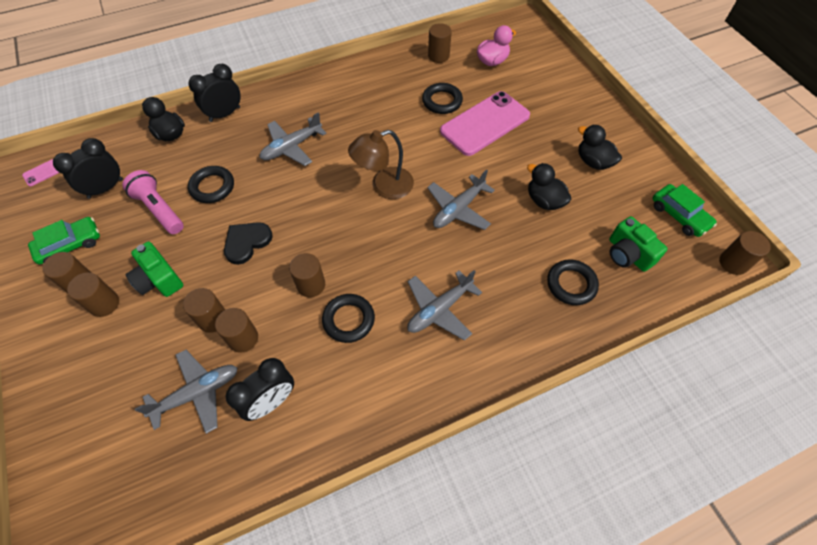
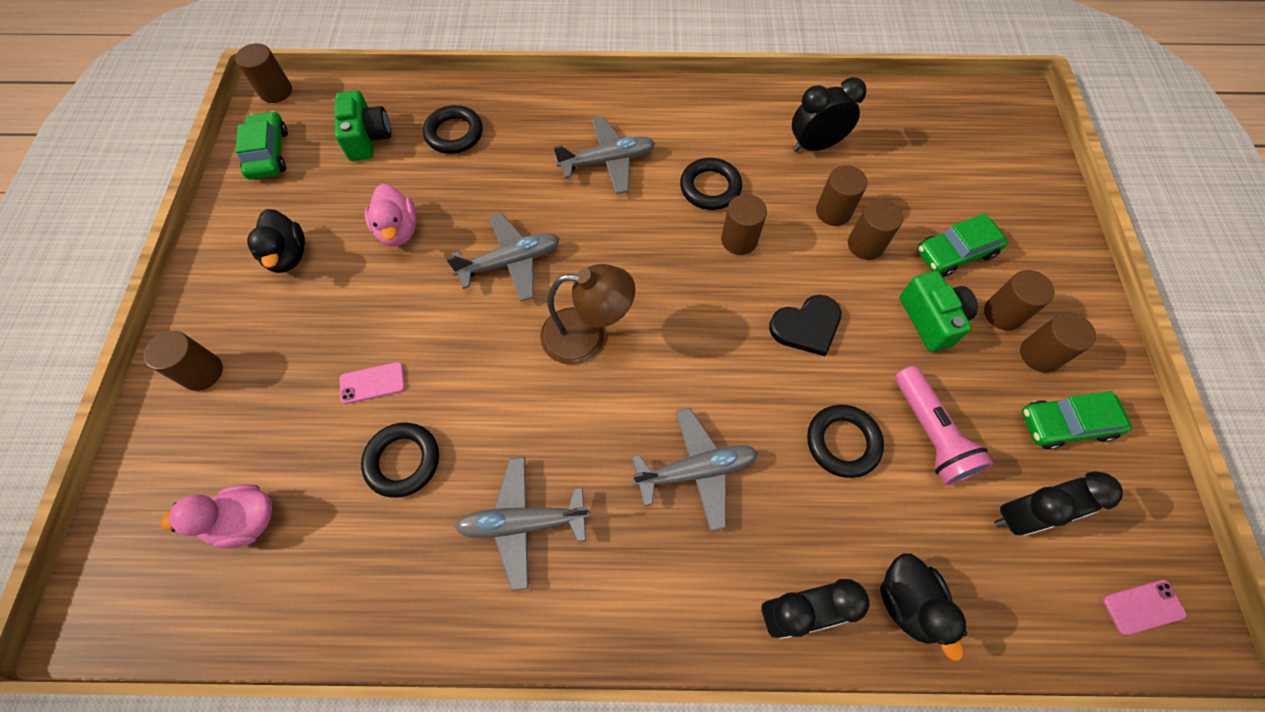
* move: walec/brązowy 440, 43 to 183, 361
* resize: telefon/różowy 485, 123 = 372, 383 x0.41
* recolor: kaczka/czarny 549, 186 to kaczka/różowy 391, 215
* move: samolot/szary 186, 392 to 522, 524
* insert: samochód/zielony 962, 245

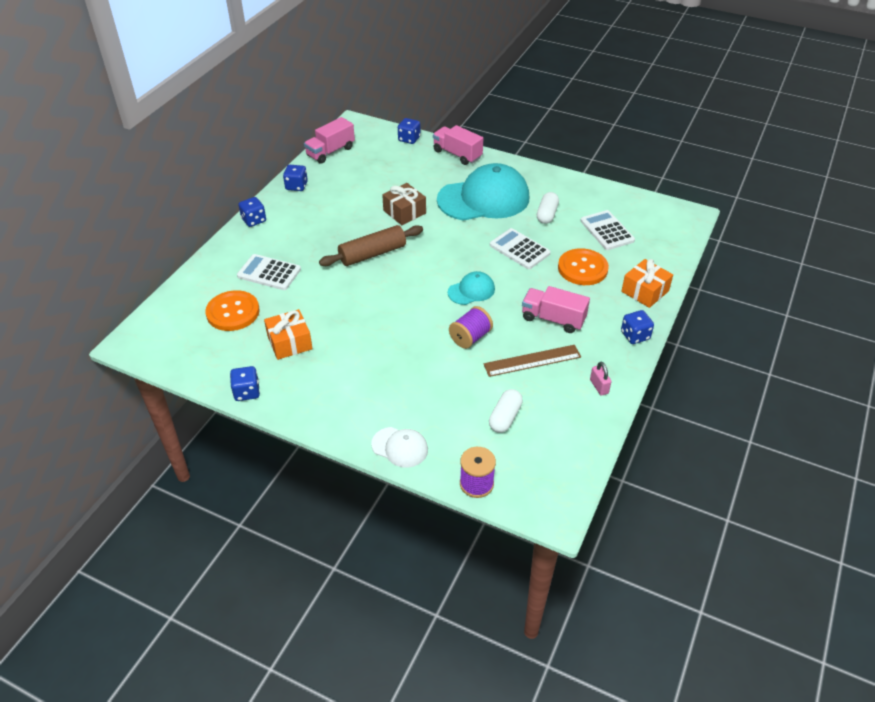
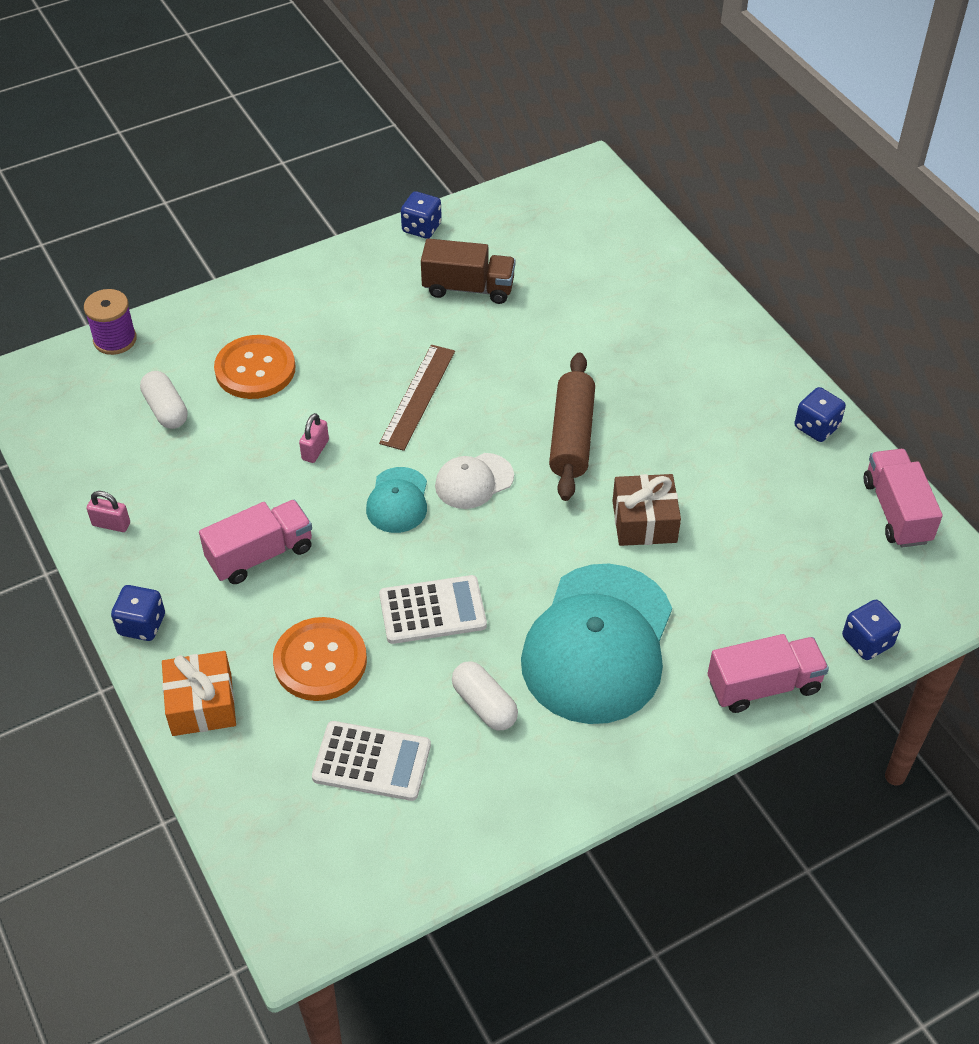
* delete: kostka do gry/niebieski 252, 212
* delete: kalkulator/biały 269, 272
* move: guzik/pomarańczowy 232, 310 to 254, 367
* replace: szpulka/fioletowy 471, 327 to kłódka/różowy 314, 438
* replace: prezent/pomarańczowy 288, 334 to ciężarówka/brązowy 468, 271
* move: linijka/brązowy 532, 361 to 417, 398
* move: czapka/biały 399, 447 to 474, 481

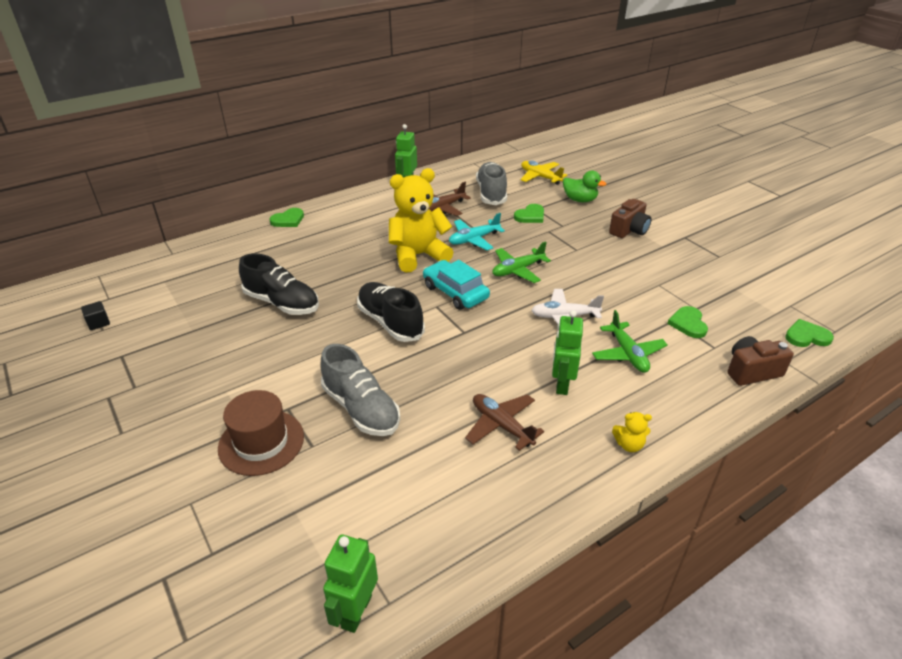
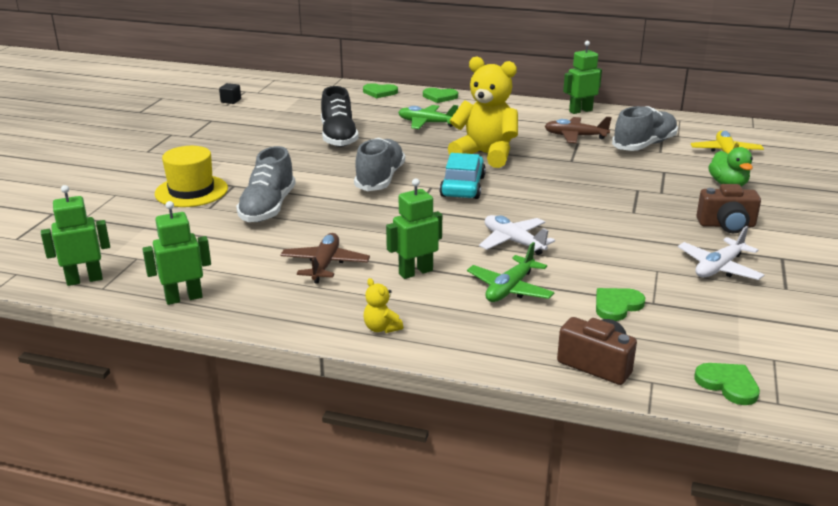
* move: serce/zielony 529, 213 to 380, 90
* delete: samolot/turkusowy 477, 231
* move: samolot/zielony 521, 262 to 428, 117
* recolor: but/czarny 391, 312 to but/szary 379, 164
* recolor: kapelusz/brązowy 261, 433 to kapelusz/żółty 191, 176
* insert: robot/zielony 176, 253
* insert: samolot/biały 721, 253

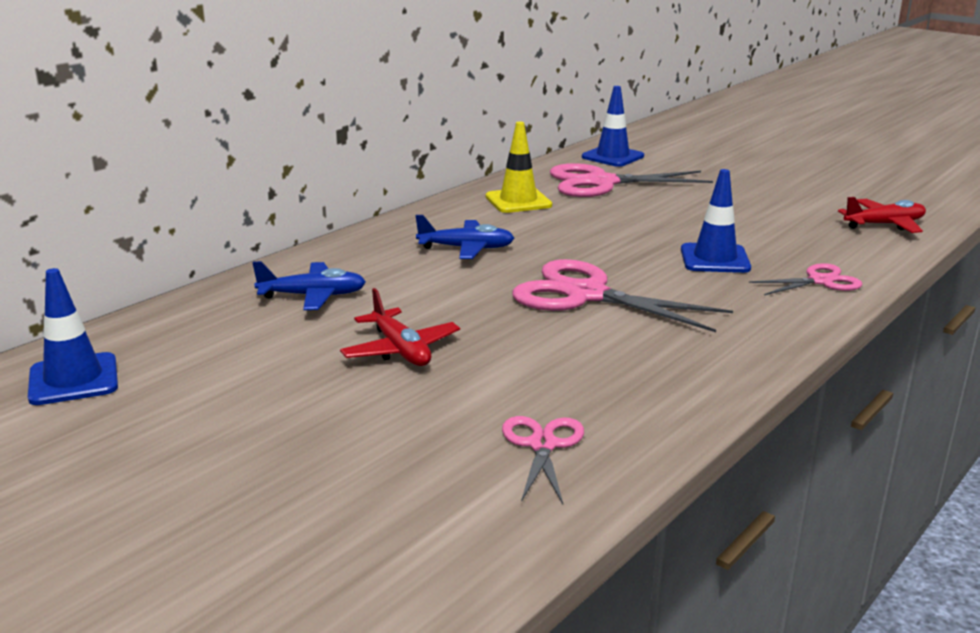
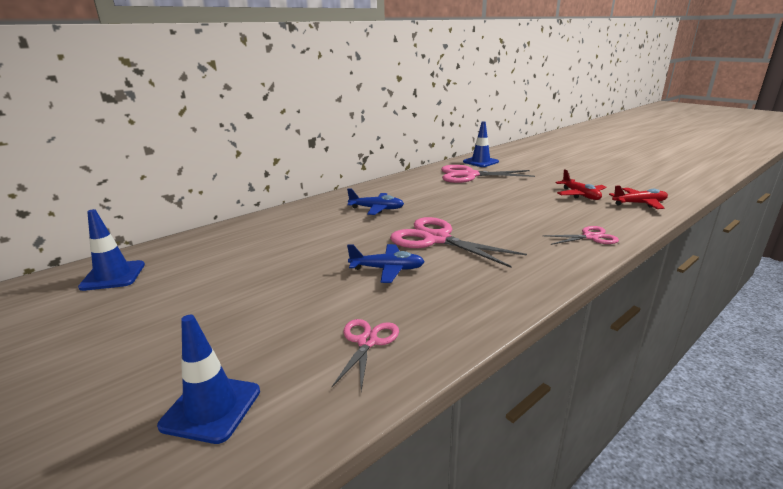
* delete: pachołek/żółty 519, 167
* move: pachołek/niebieski 716, 221 to 208, 379
* move: samolot/niebieski 309, 285 to 386, 263
* move: samolot/czerwony 400, 327 to 581, 184

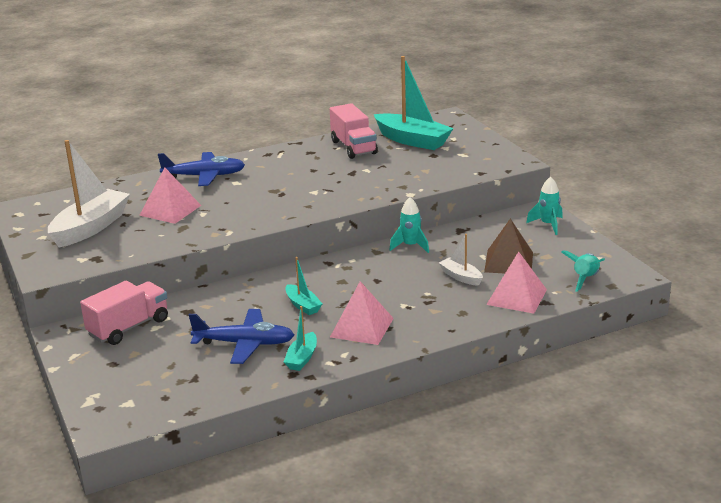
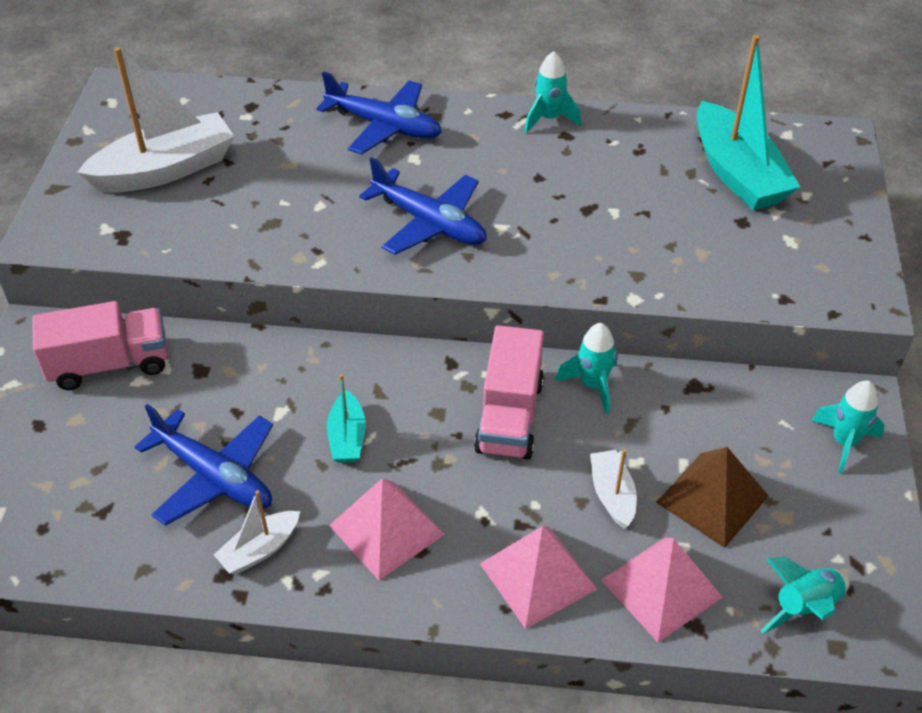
* move: ciężarówka/różowy 354, 131 to 509, 392
* move: piramida/różowy 170, 196 to 538, 577
* recolor: łódka/turkusowy 300, 338 to łódka/biały 257, 532
* insert: rakieta/turkusowy 552, 92
* insert: samolot/niebieski 422, 206

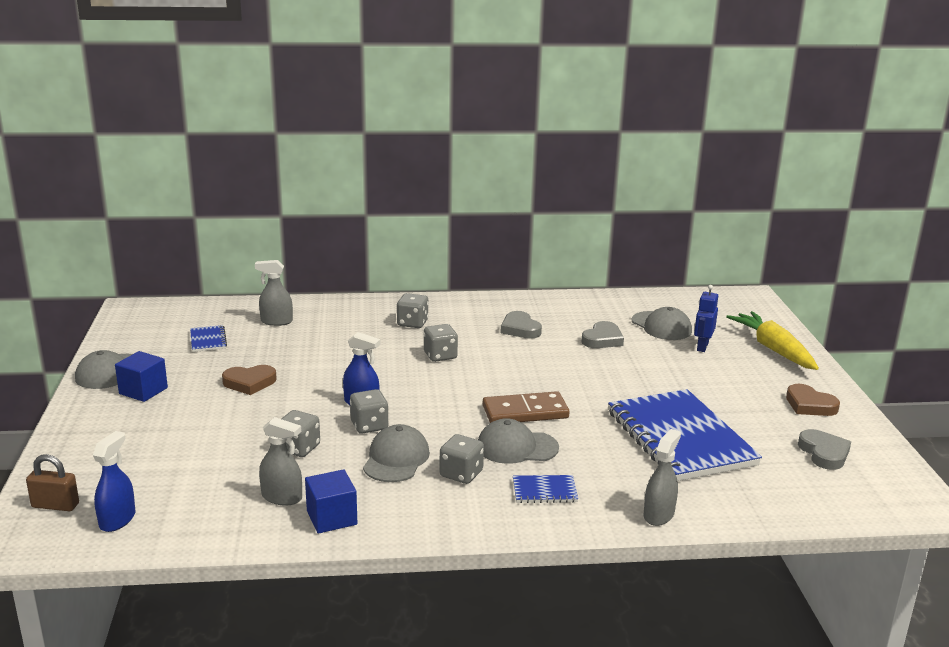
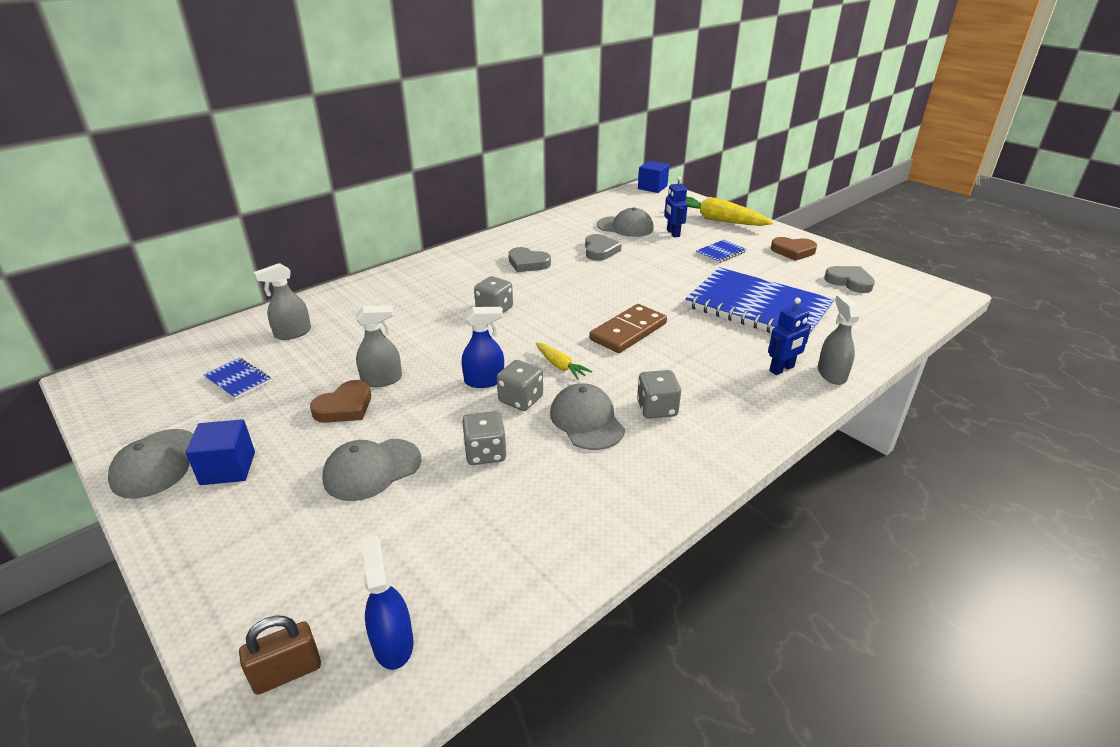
* delete: kostka do gry/szary 413, 310
* move: spryskiwacz/szary 280, 461 to 379, 346
* move: czapka/szary 518, 441 to 371, 470
* move: sześcian/niebieski 331, 501 to 653, 177
* move: zeszyt/niebieski 545, 489 to 721, 251
* insert: robot/niebieski 789, 336
* insert: marchewka/żółty 564, 361

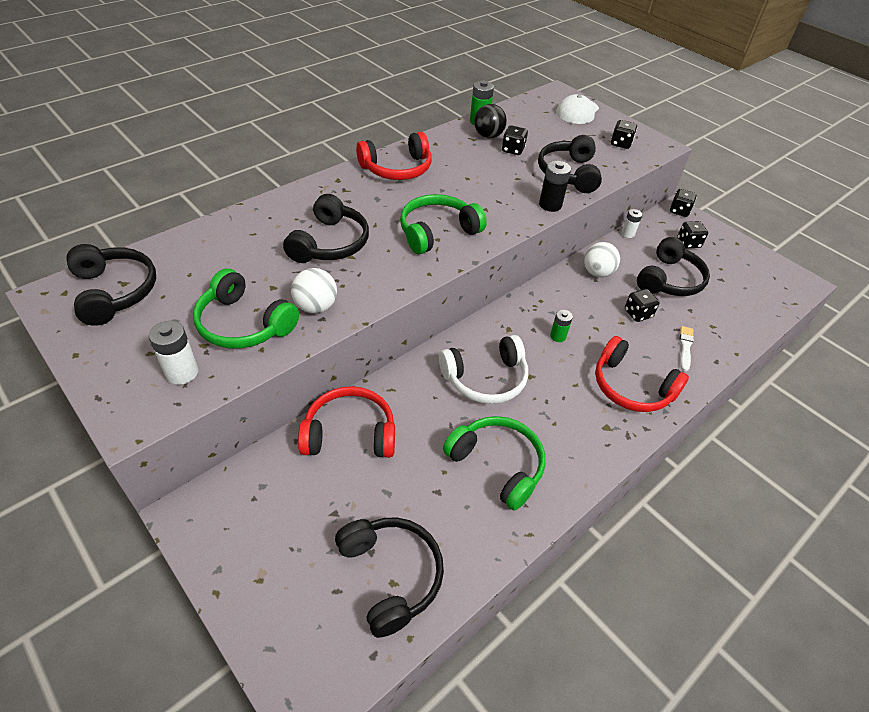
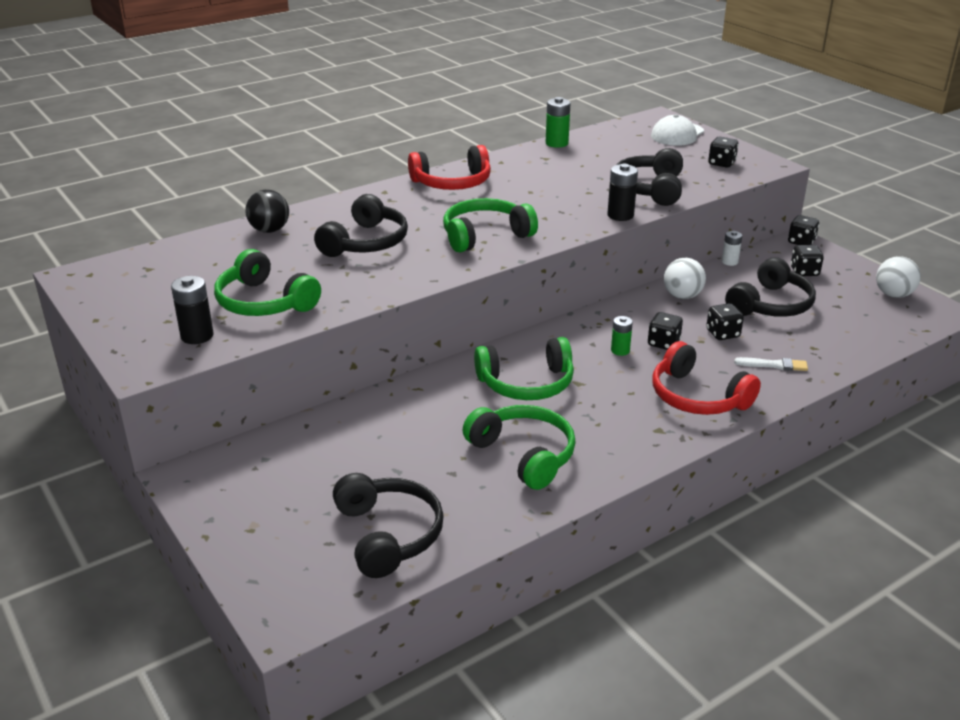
* move: piłka/czarny 490, 121 to 267, 211
* move: kostka do gry/czarny 515, 140 to 665, 331
* delete: słuchawki/czarny 111, 285
* move: piłka/biały 314, 290 to 898, 277
* recolor: bateria/biały 173, 353 to bateria/czarny 192, 310
* rotate: pędzel/biały 687, 348 = 771, 364 75 degrees clockwise
* recolor: słuchawki/biały 483, 369 to słuchawki/zielony 524, 368
* delete: słuchawki/czerwony 346, 422

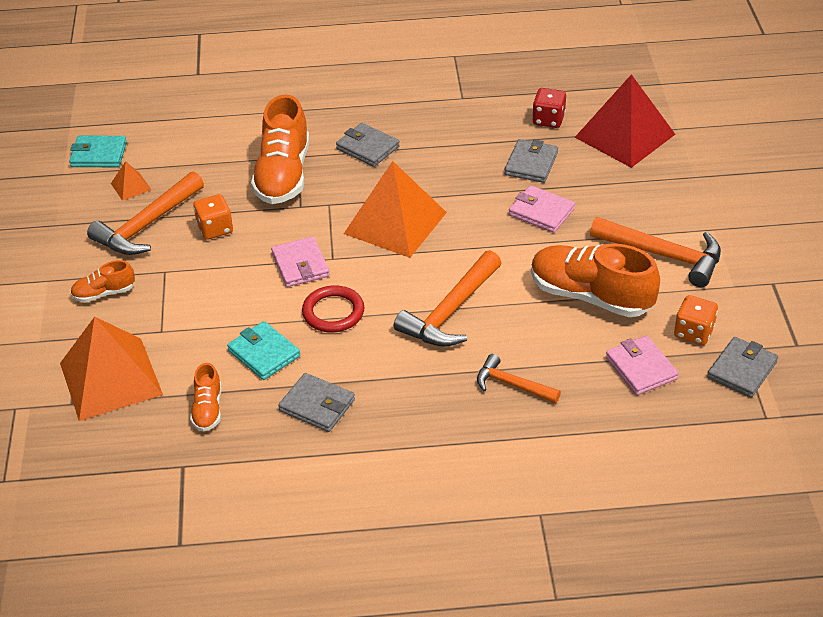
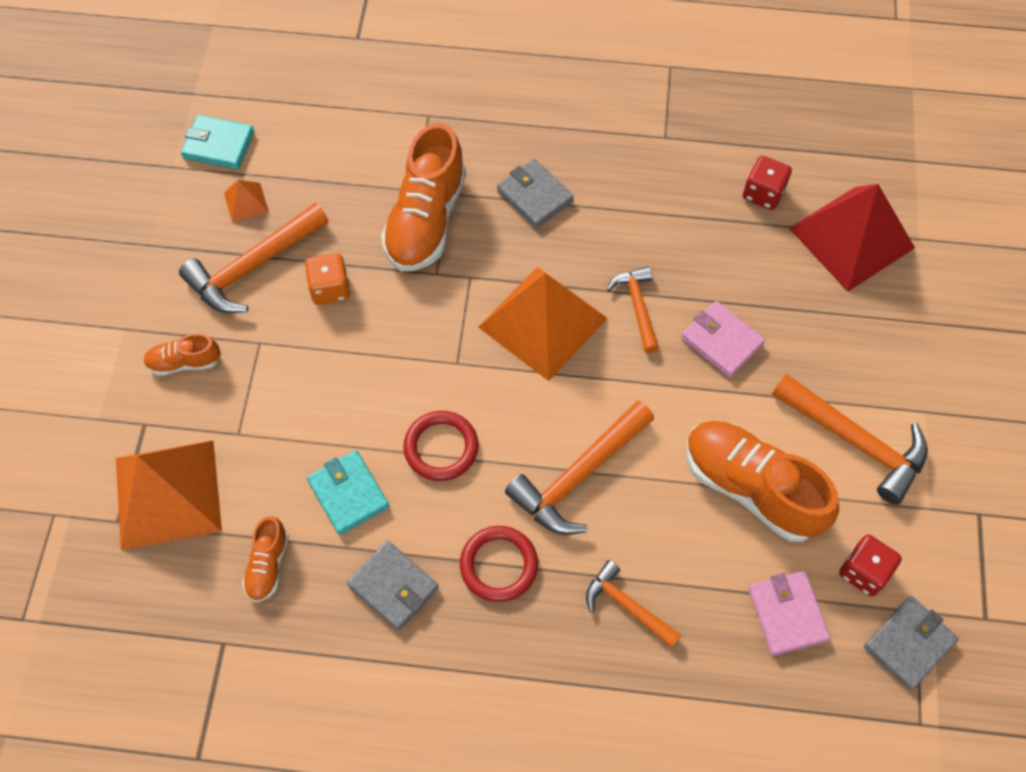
* delete: portfel/szary 531, 161
* delete: portfel/różowy 300, 262
* recolor: kostka do gry/pomarańczowy 696, 320 to kostka do gry/czerwony 870, 565
* insert: młotek/pomarańczowy 633, 310
* insert: pierścień/czerwony 499, 564

